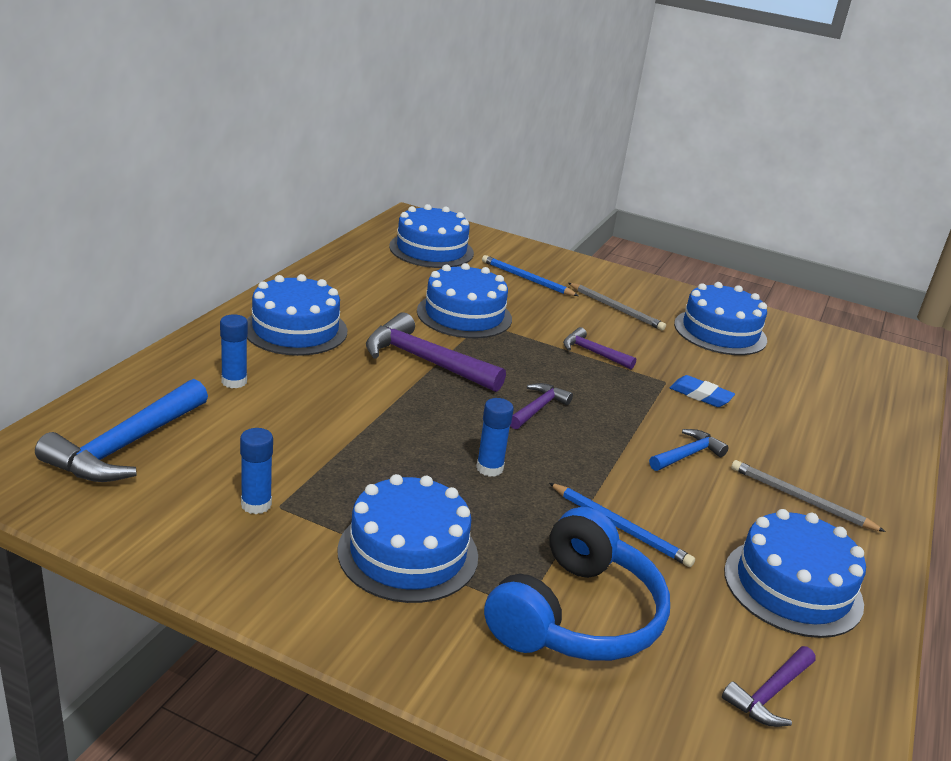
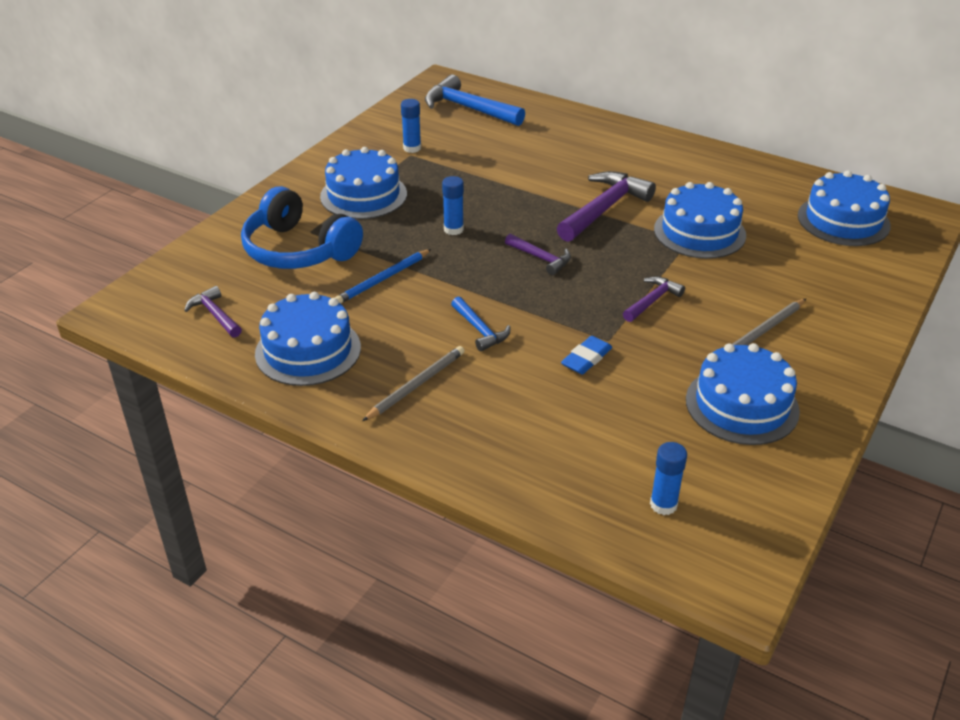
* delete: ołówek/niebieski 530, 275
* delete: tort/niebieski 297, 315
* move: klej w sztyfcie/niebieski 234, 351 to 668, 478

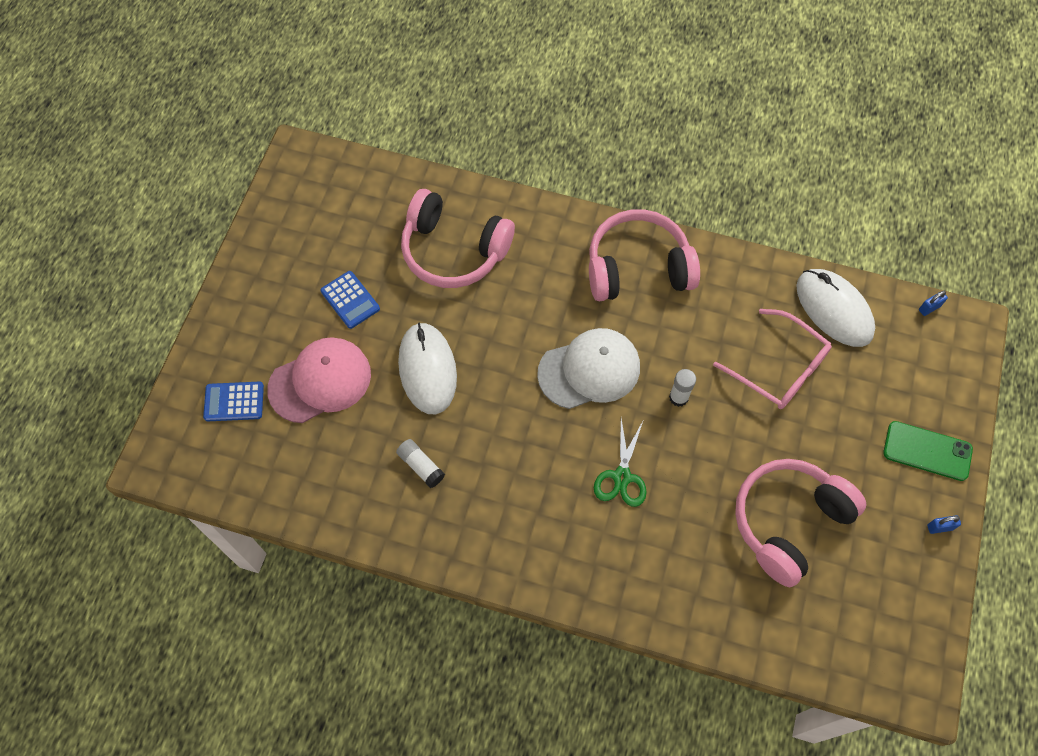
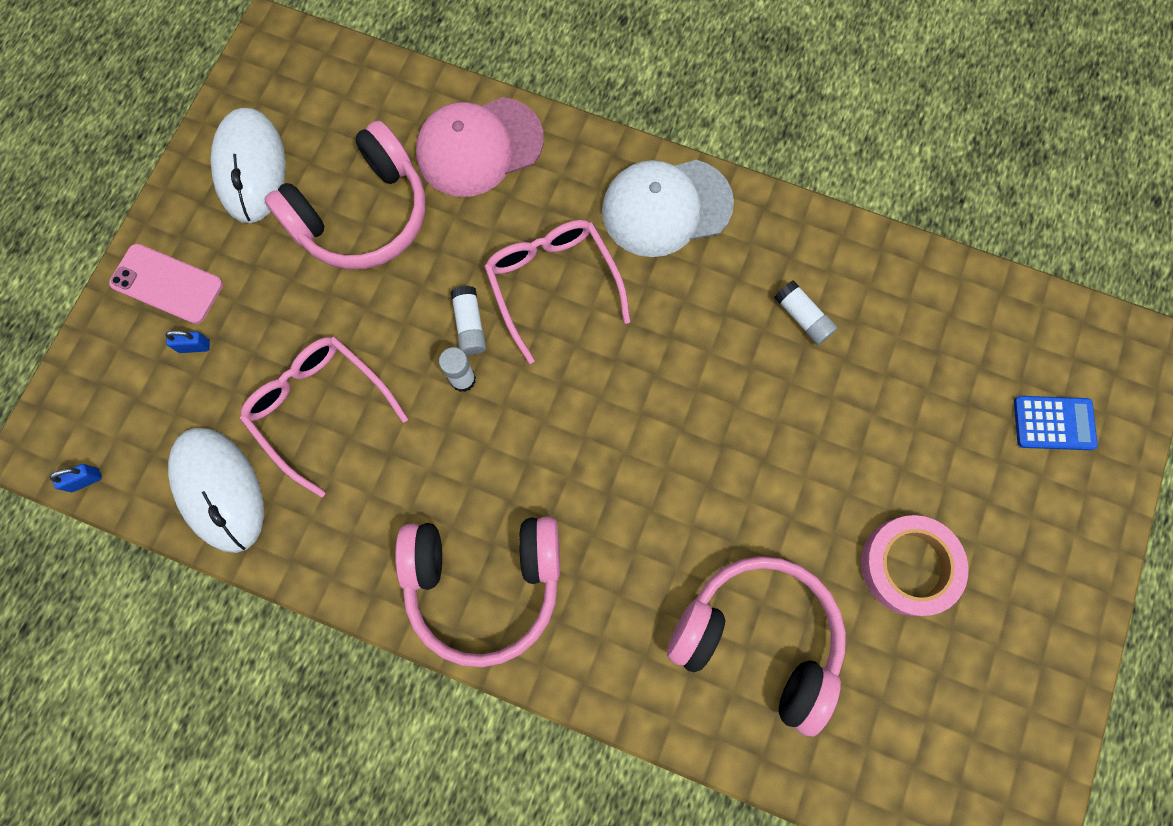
* replace: kalkulator/niebieski 350, 300 to taśma klejąca/różowy 914, 565
* move: myszka/biały 427, 368 to 248, 165
* move: czapka/biały 588, 368 to 668, 208
* move: czapka/różowy 319, 380 to 480, 147
* replace: nożyczki/zielony 620, 463 to okulary/różowy 557, 292
* recolor: telefon/zielony 928, 451 to telefon/różowy 166, 284
* move: kłódka/niebieski 944, 524 to 187, 341
* insert: klej w sztyfcie/biały 468, 320

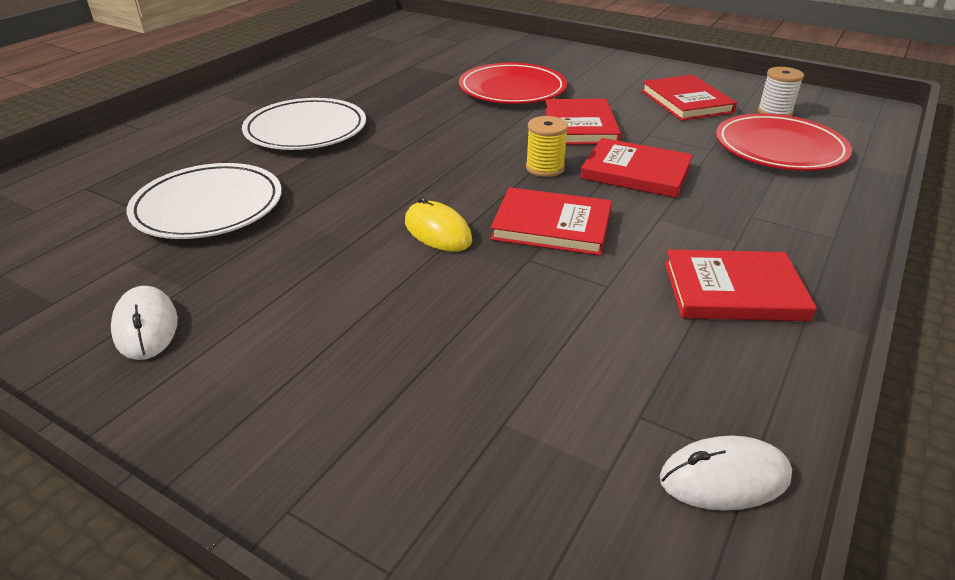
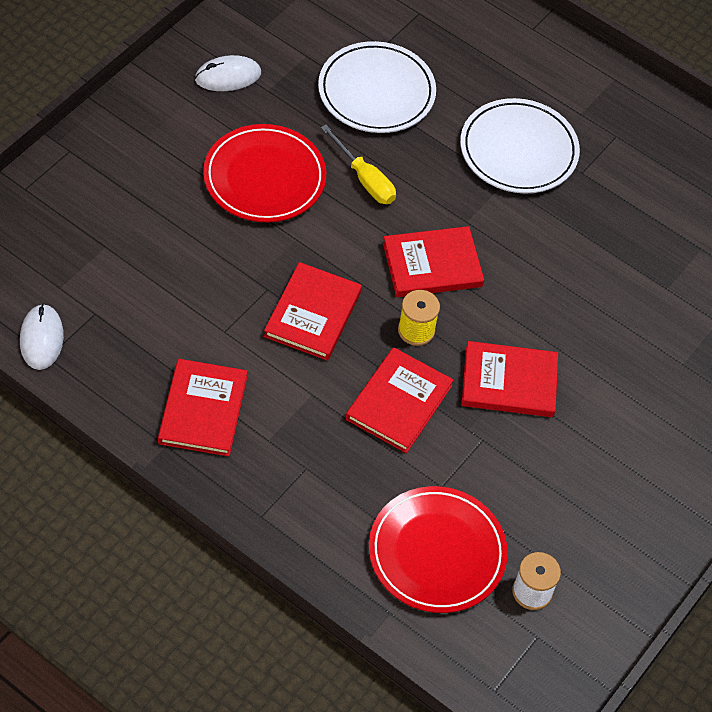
* move: talerz/czerwony 513, 83 to 264, 173
* move: książka/czerwony 689, 98 to 433, 261
* delete: myszka/żółty 438, 224
* insert: śrubokręt/żółty 358, 164

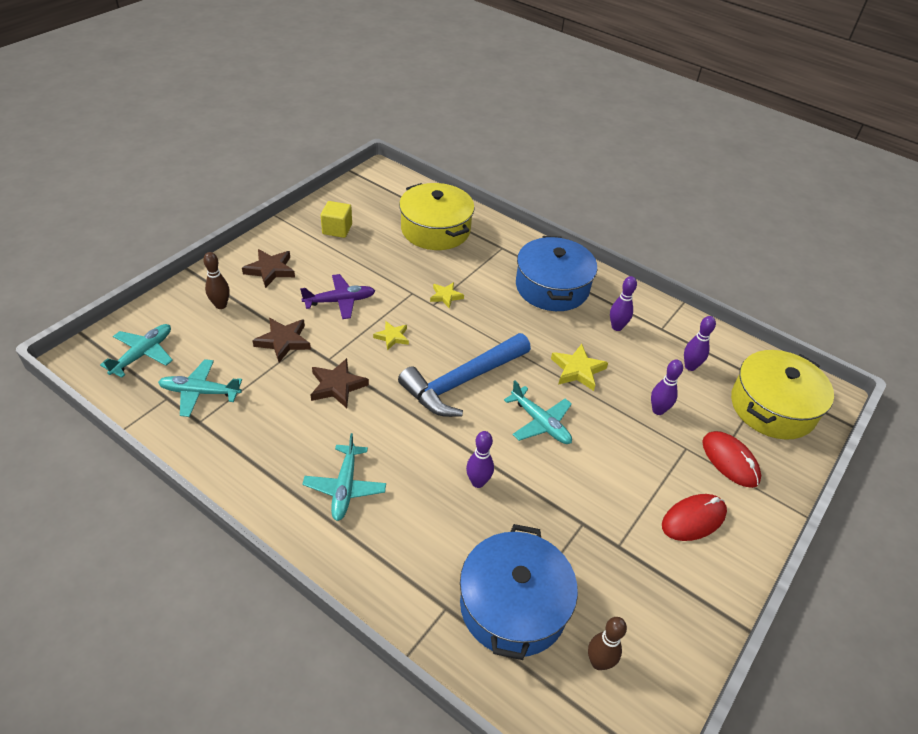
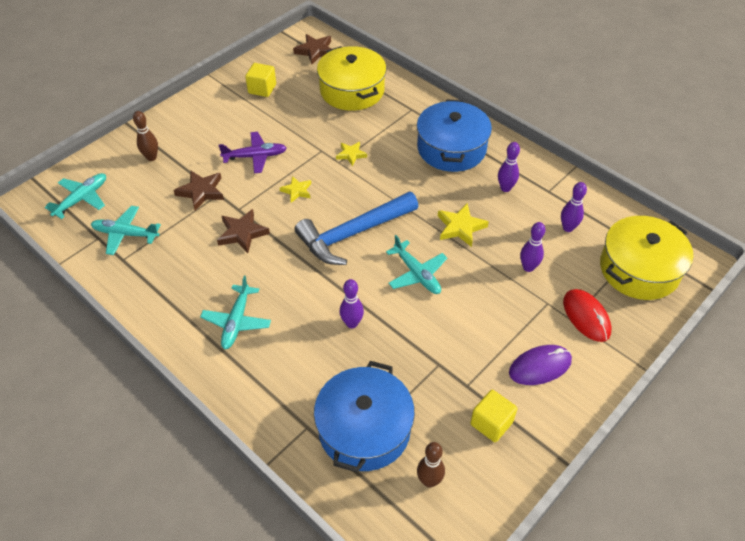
* move: gwiazda/brązowy 268, 268 to 312, 49
* recolor: myszka/czerwony 694, 517 to myszka/fioletowy 540, 365
* insert: sześcian/żółty 493, 416

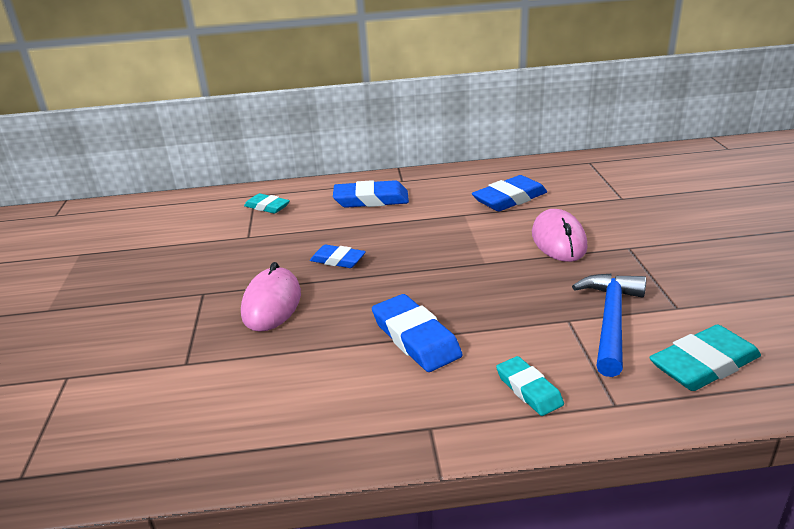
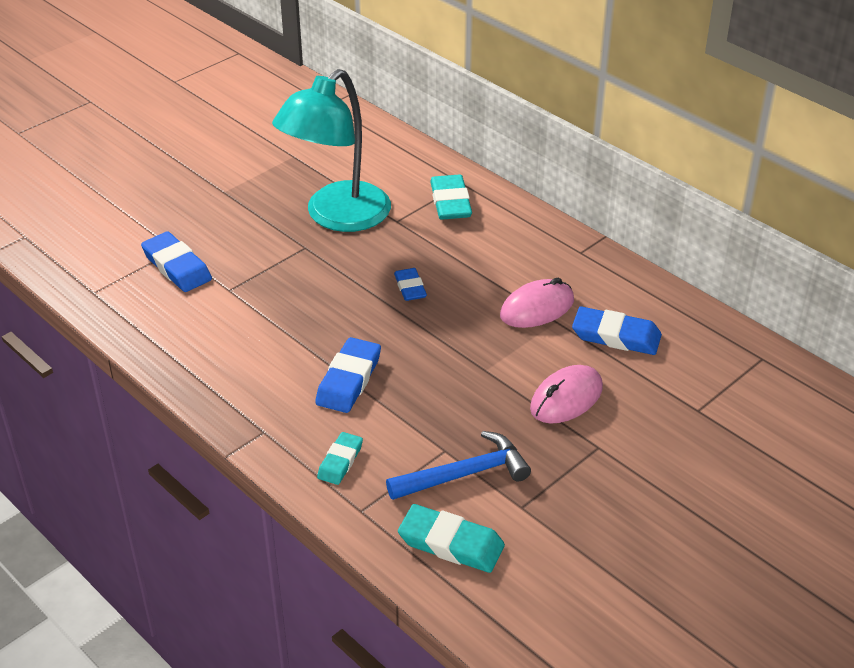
* move: gumka do mazania/niebieski 371, 194 to 176, 261
* resize: gumka do mazania/turkusowy 267, 203 = 451, 197 x1.60
* move: myszka/różowy 271, 297 to 537, 303
* insert: lampka/turkusowy 331, 150

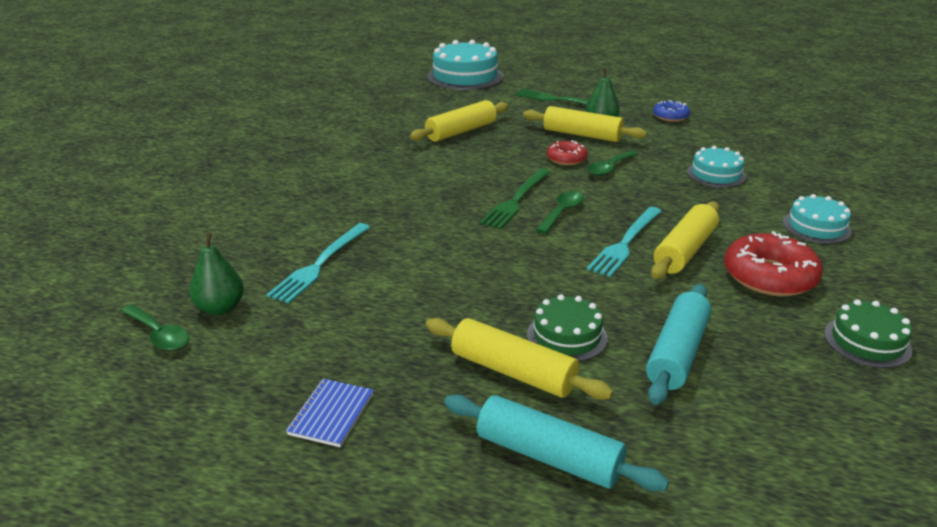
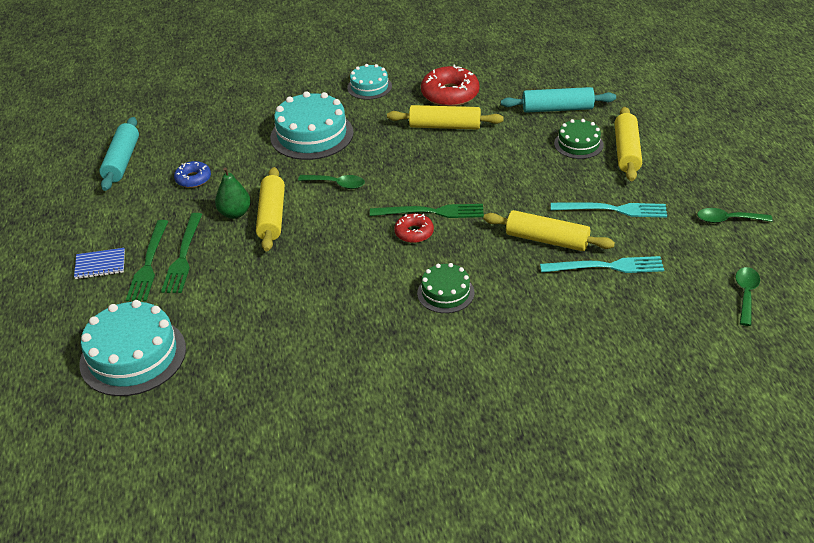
* move: wałek do ciasta/żółty 459, 121 to 549, 230
* move: donut/czerwony 567, 152 to 414, 228
* resize: tort/turkusowy 716, 167 = 312, 125 x1.75
* move: łyżka/zielony 560, 212 to 735, 215
* move: widelec/turkusowy 624, 242 to 609, 210
* delete: gruszka/zielony 217, 273
* move: tort/zielony 868, 334 to 446, 288
* move: zeszyt/niebieski 330, 413 to 99, 263
* move: wałek do ciasta/turkusowy 556, 443 to 119, 154
* insert: widelec/zielony 147, 260

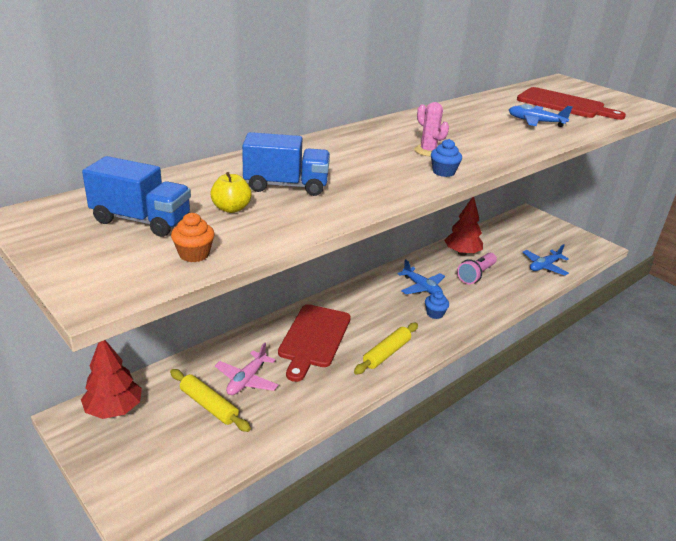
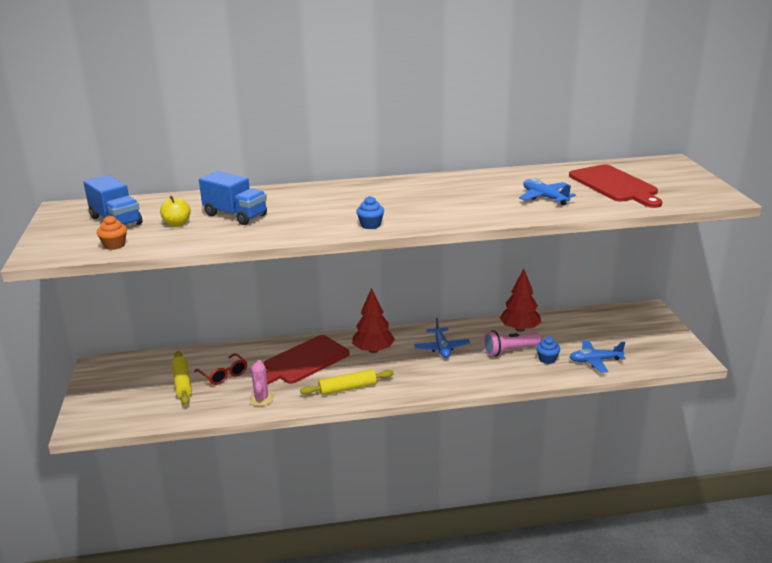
* move: kaktus/różowy 431, 129 to 261, 383
* move: muffinka/niebieski 437, 305 to 548, 350
* move: drzewko/czerwony 111, 379 to 373, 320
* replace: samolot/różowy 247, 368 to okulary/czerwony 220, 369

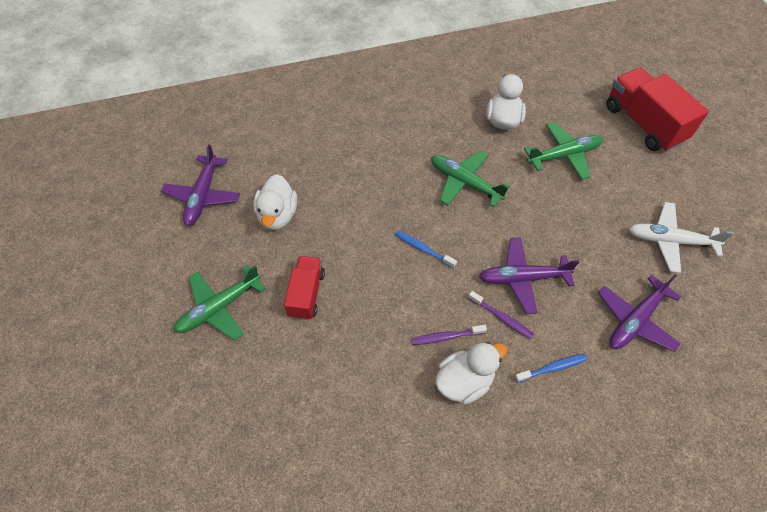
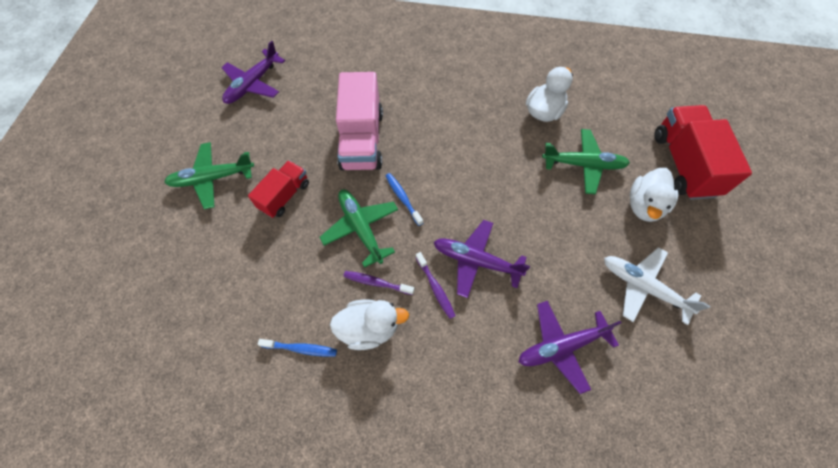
* move: samolot/zielony 470, 179 to 358, 228
* move: kaczka/biały 275, 202 to 654, 195
* move: szczoteczka do zębów/niebieski 550, 368 to 297, 348
* insert: ciężarówka/różowy 359, 121

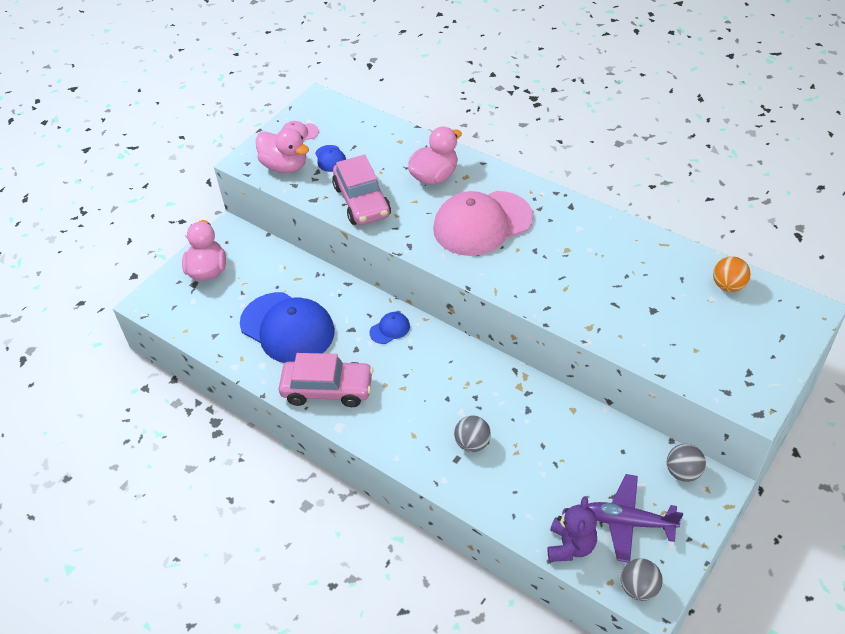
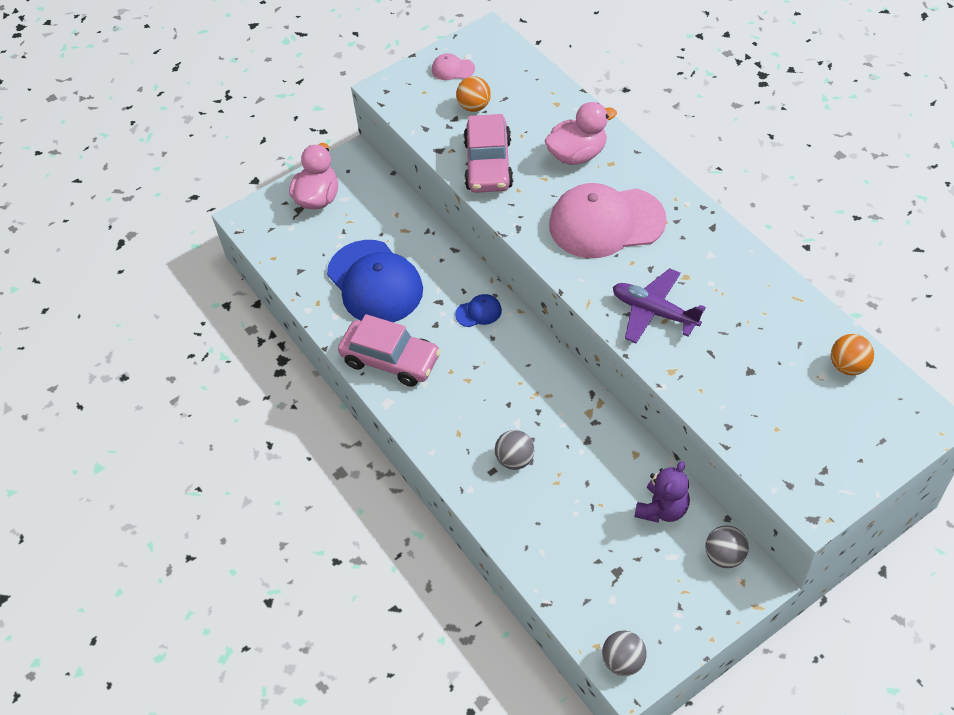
* delete: kaczka/różowy 282, 150
* replace: czapka/niebieski 330, 158 to piłka/pomarańczowy 473, 94
* move: samolot/fioletowy 635, 518 to 659, 305
* move: miś/fioletowy 572, 529 to 662, 492

